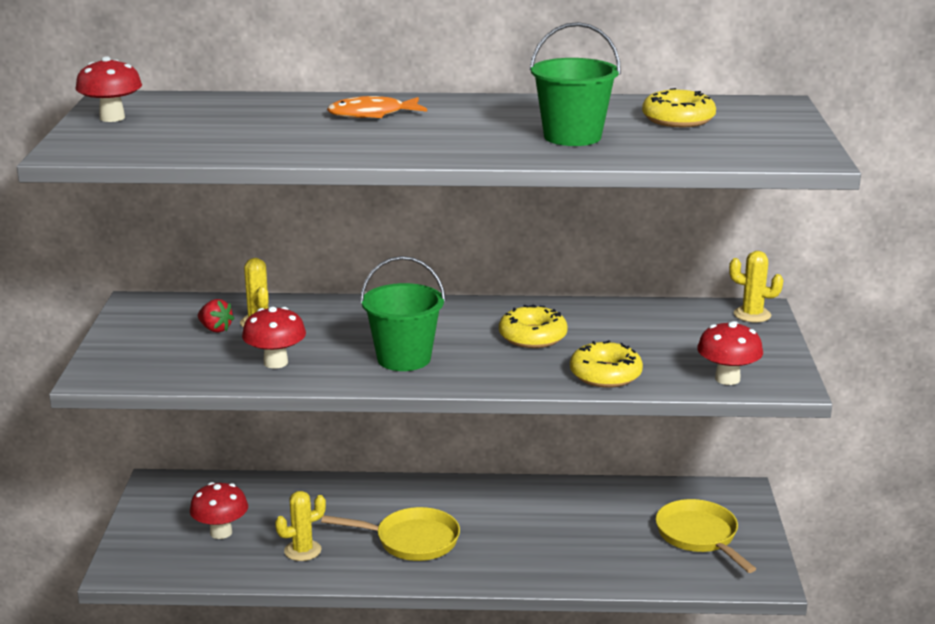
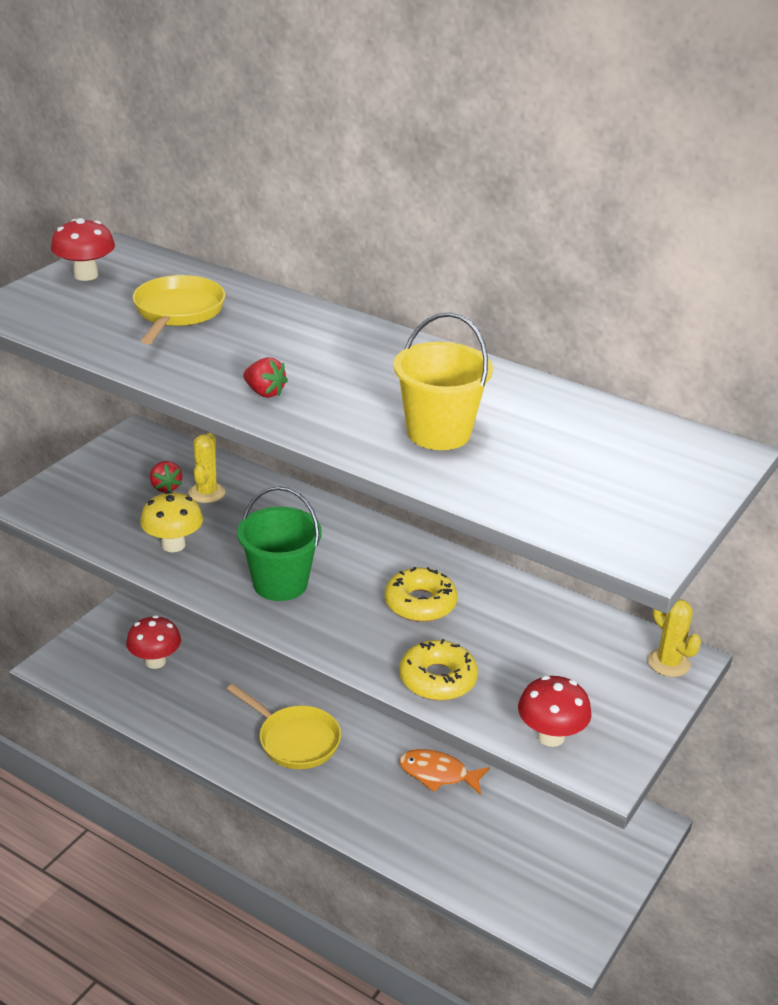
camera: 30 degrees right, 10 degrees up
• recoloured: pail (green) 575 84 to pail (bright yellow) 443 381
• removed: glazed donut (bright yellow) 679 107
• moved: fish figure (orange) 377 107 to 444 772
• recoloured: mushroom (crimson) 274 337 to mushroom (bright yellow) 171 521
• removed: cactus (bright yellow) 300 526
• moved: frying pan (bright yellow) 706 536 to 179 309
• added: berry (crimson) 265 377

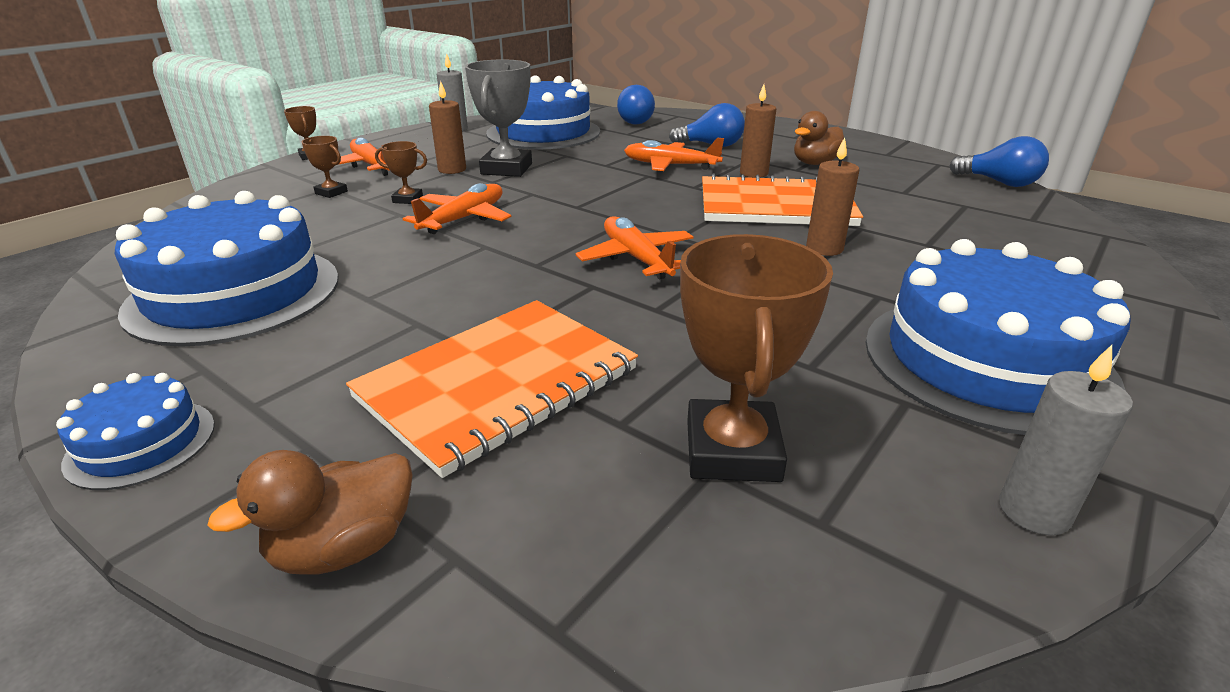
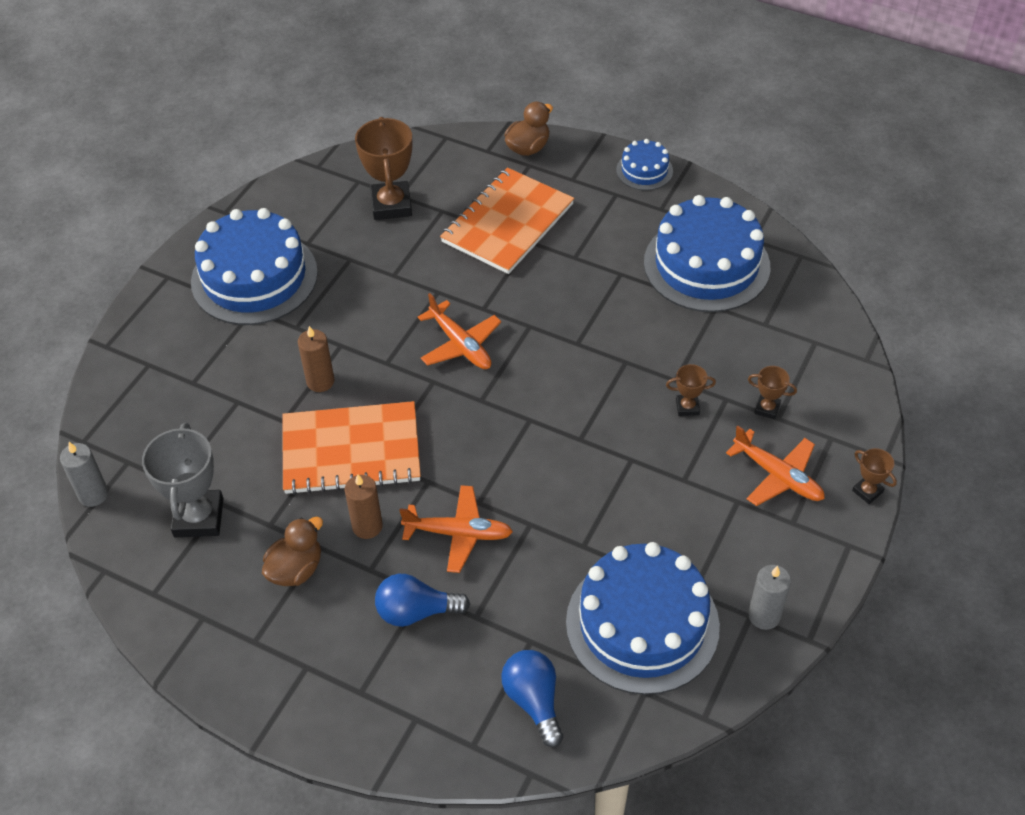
camera: 170 degrees right, 20 degrees up
• moved: award cup (ash-grey) 498 118 to 182 480
• removed: candle (brown) 447 127
• removed: bulb (cobalt) 999 161
• removed: plane (orange) 457 208
• moved: candle (ash-grey) 1066 440 to 84 474

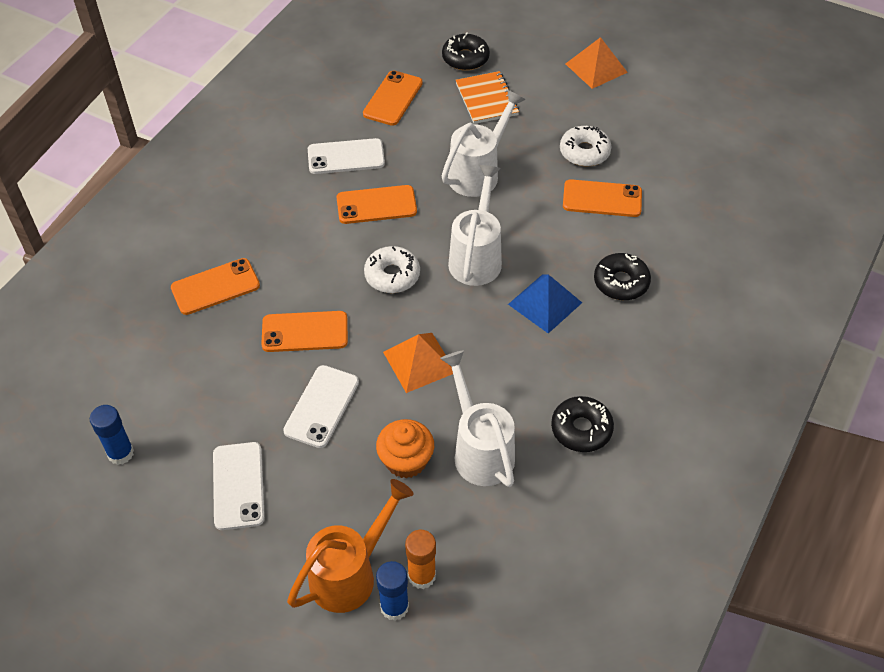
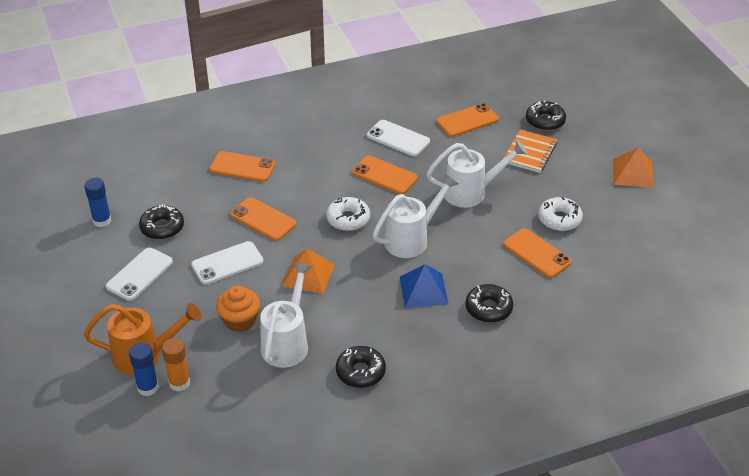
camera: 40 degrees right, 10 degrees down
• added: glazed donut (black) 161 222

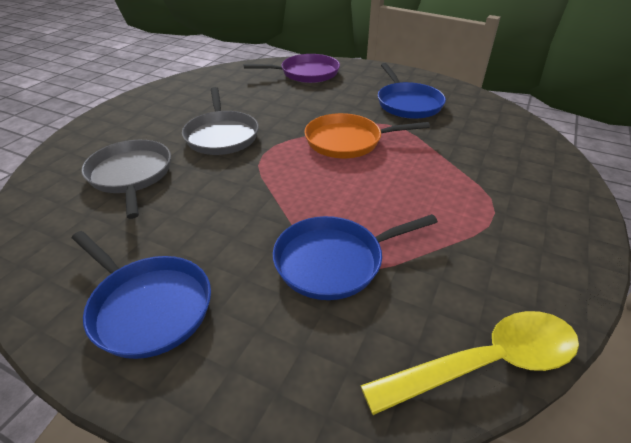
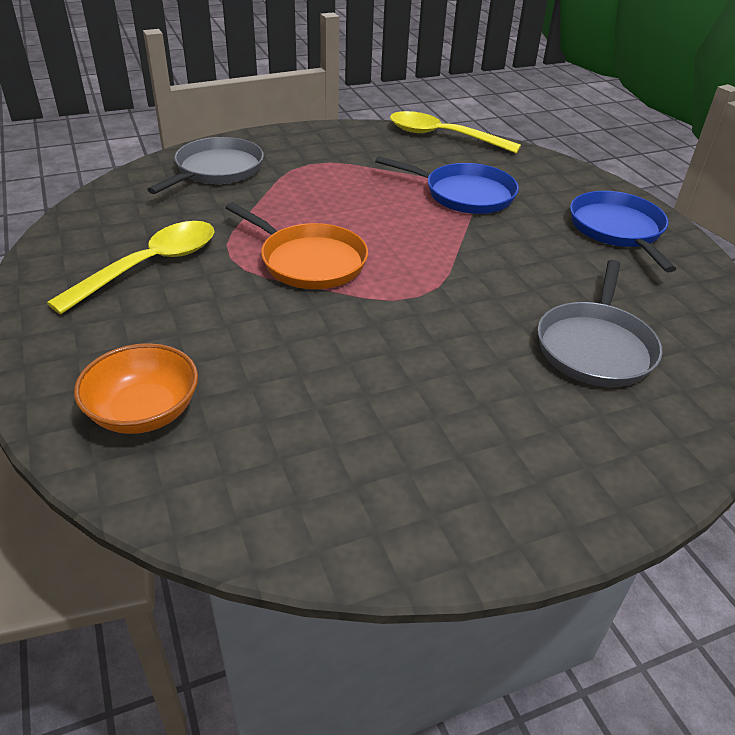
camera: 140 degrees left, 0 degrees up
• replaced: frying pan (violet) 292 68 to deep dish (orange) 136 388
• replaced: frying pan (cobalt) 412 91 to teaspoon (bright yellow) 130 267
• moved: frying pan (ash-grey) 220 121 to 205 165

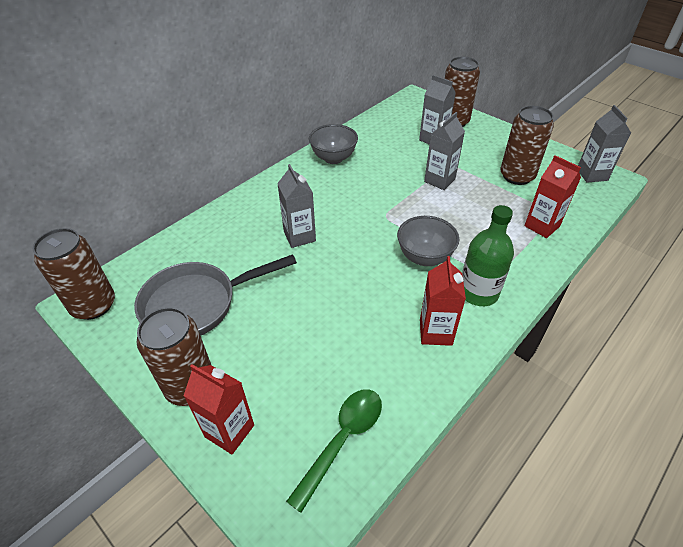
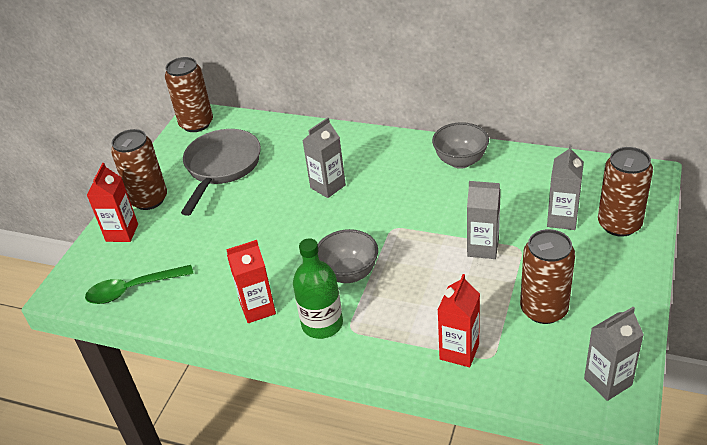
camera: 70 degrees right, 5 degrees down
• turned: frying pan (ash-grey) 215 295 = 221 172 60 degrees clockwise
• turned: teaspoon (green) 334 451 = 139 284 150 degrees clockwise

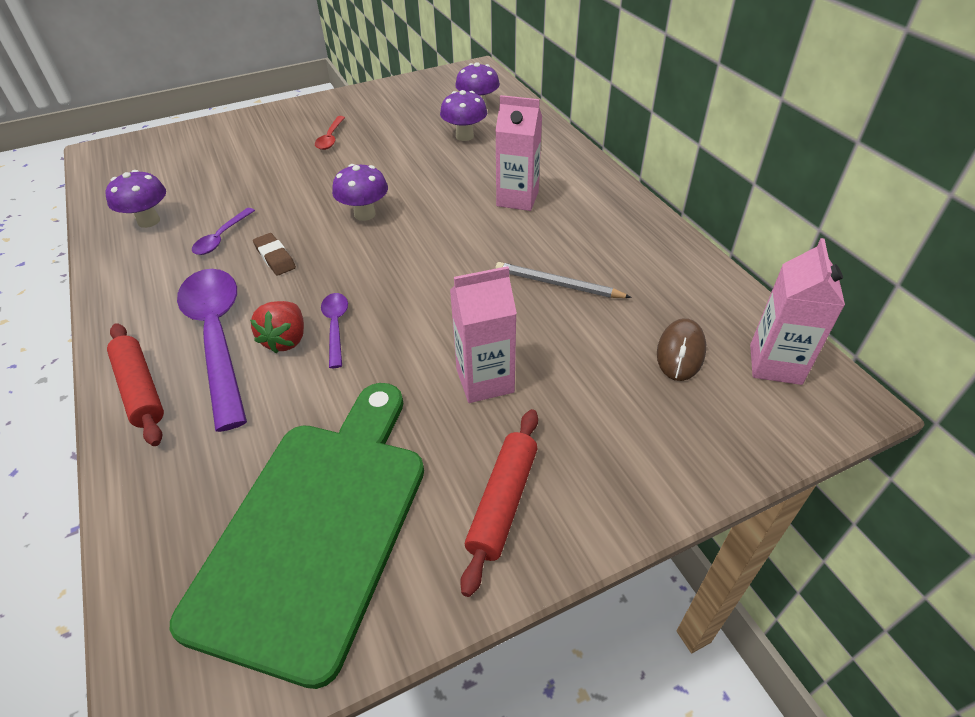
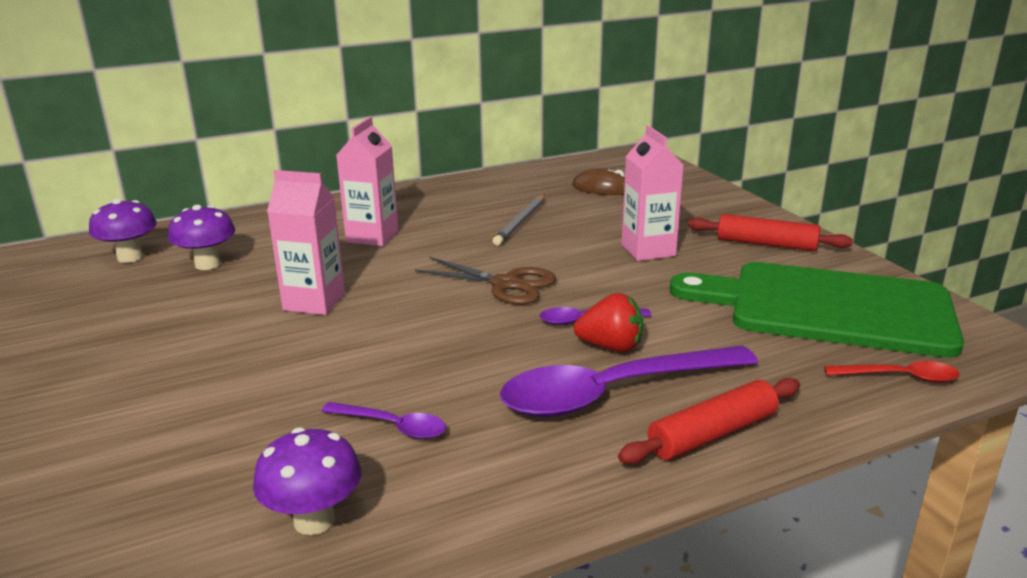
camera: 90 degrees left, 20 degrees down
• moved: teaspoon (crimson) 330 133 to 892 372
• removed: mushroom (violet) 360 192
• removed: pencil eraser (brown) 274 254
• moved: milk carton (rosy) 797 311 to 306 242
• added: pair of scissors (brown) 485 281

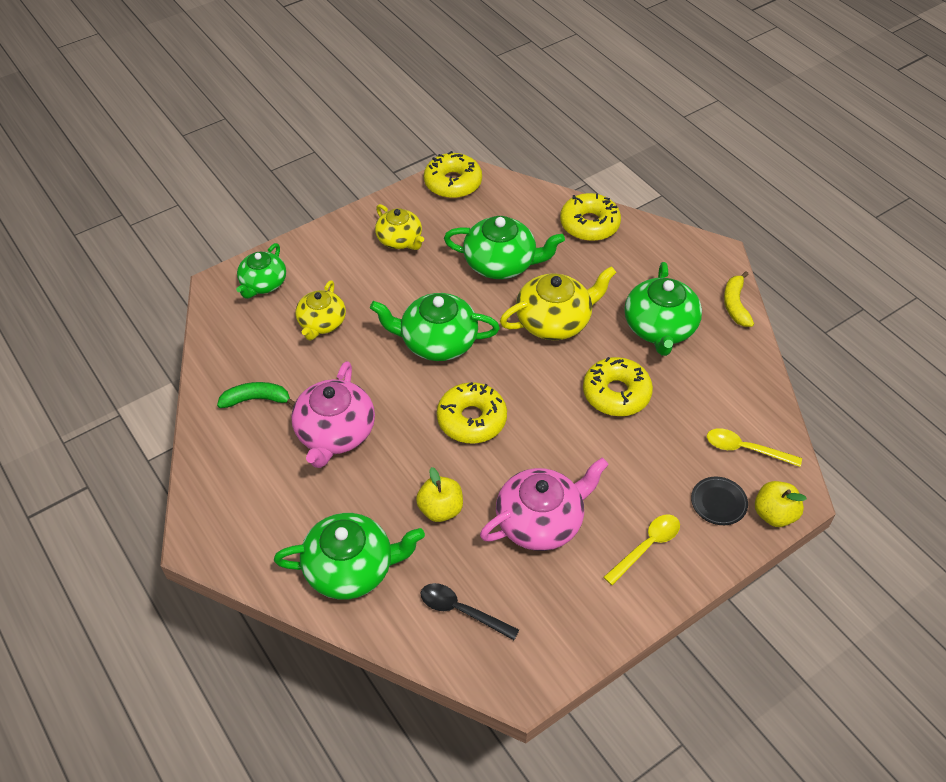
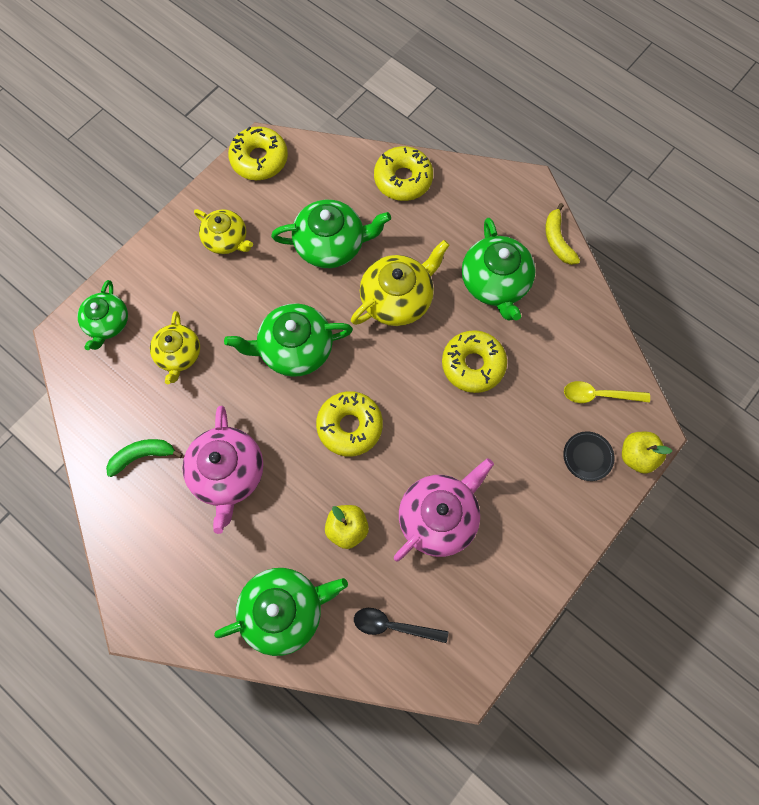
camera: 15 degrees left, 20 degrees up
• removed: teaspoon (bright yellow) 641 549

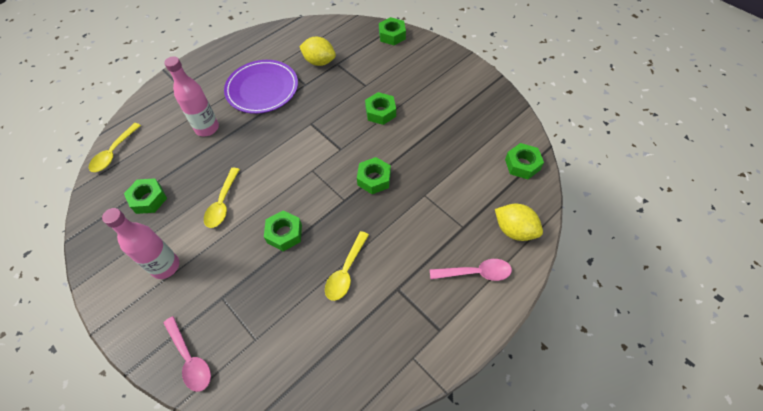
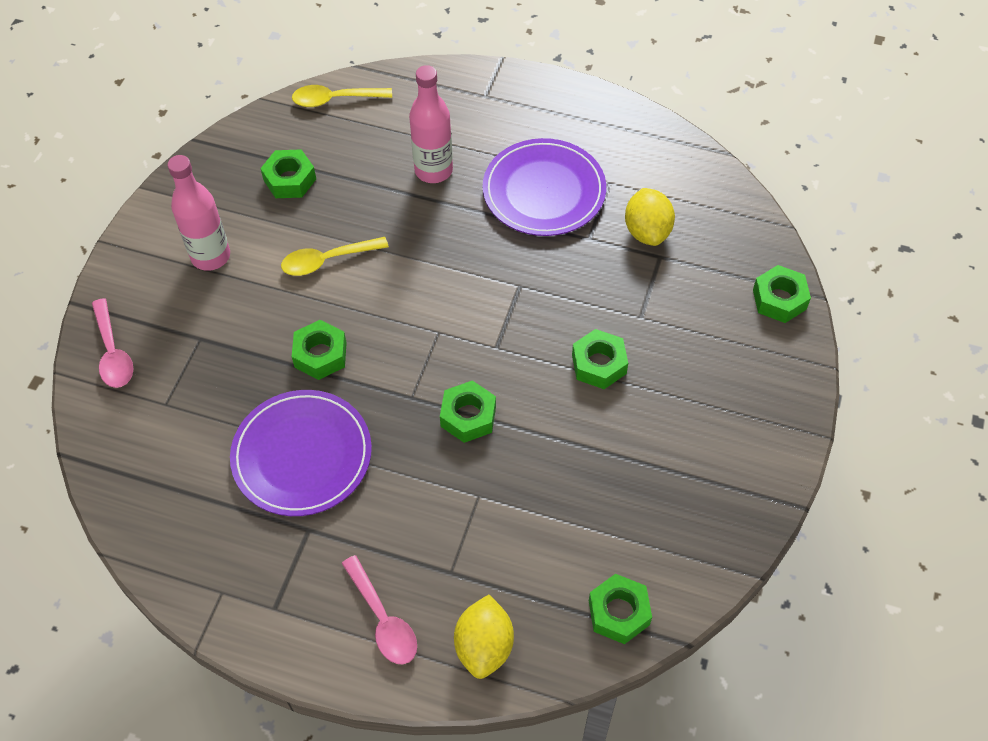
camera: 60 degrees right, 0 degrees up
• replaced: teaspoon (bright yellow) 347 266 to plate (violet) 301 453
• turned: teaspoon (rosy) 187 354 = 112 343 45 degrees counterclockwise

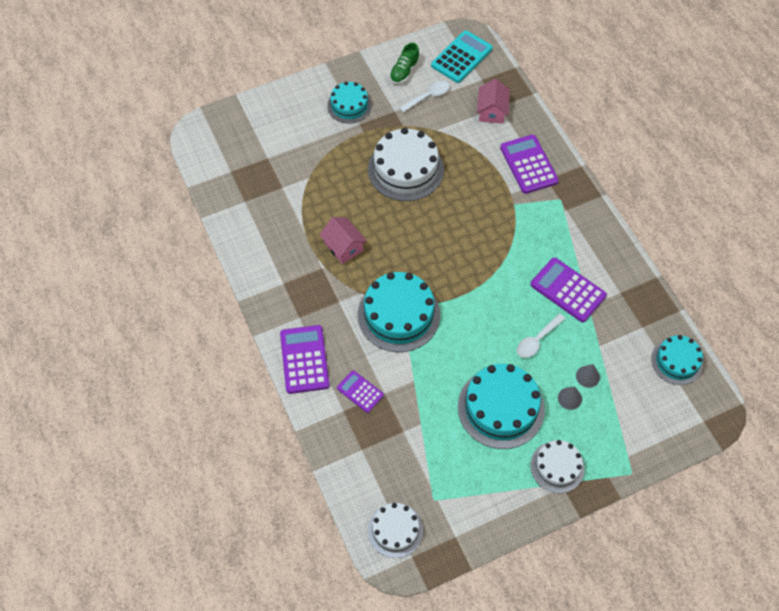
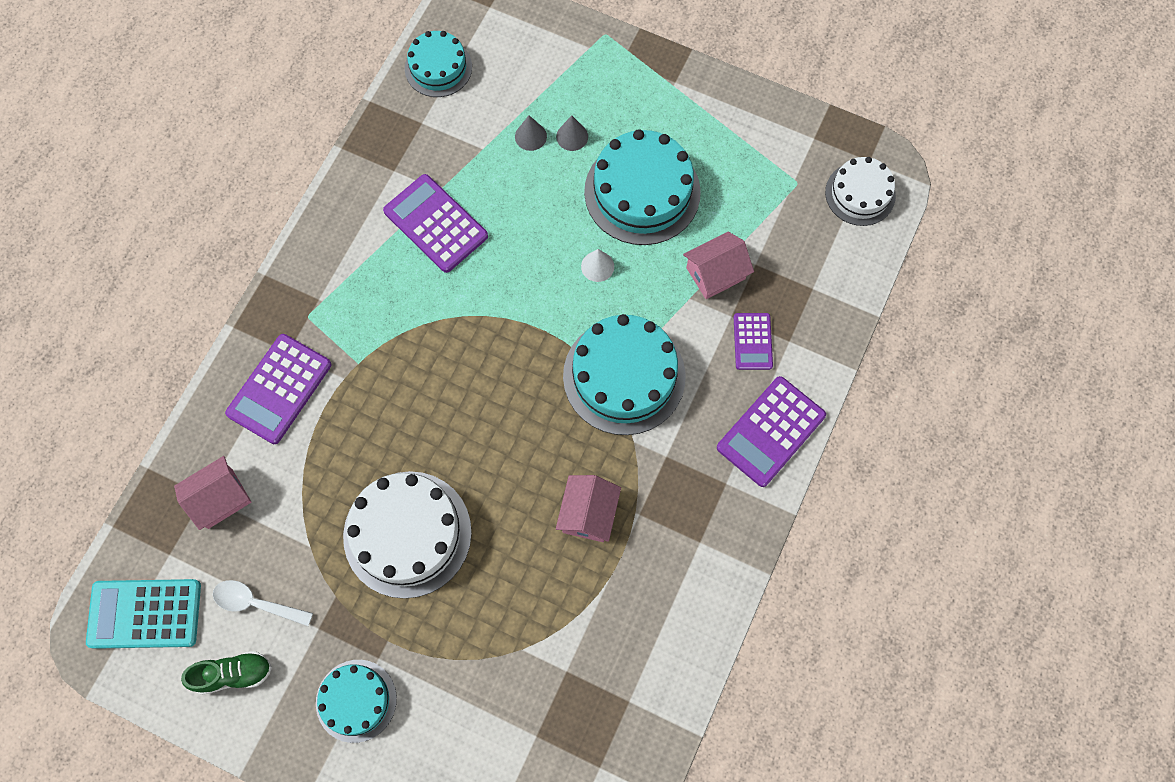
camera: 130 degrees left, 10 degrees up
• turned: calculator (violet) 568 289 = 435 223 135 degrees clockwise
• removed: teaspoon (snow-white) 541 335
• removed: gateau (snow-white) 557 466
• added: toy house (rosy) 718 265
• added: solid cone (snow-white) 597 265

